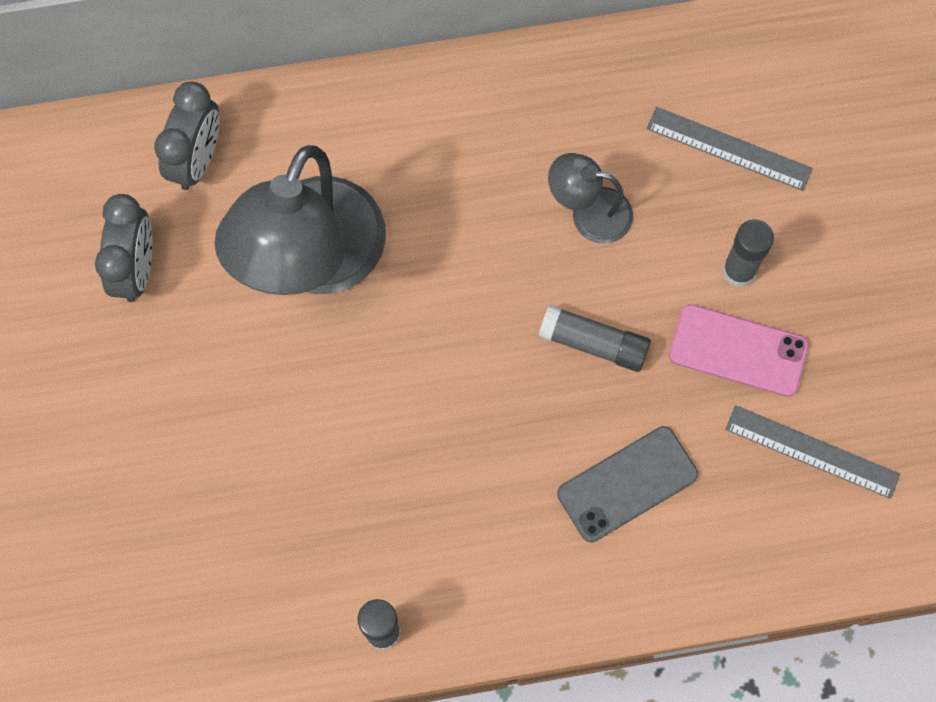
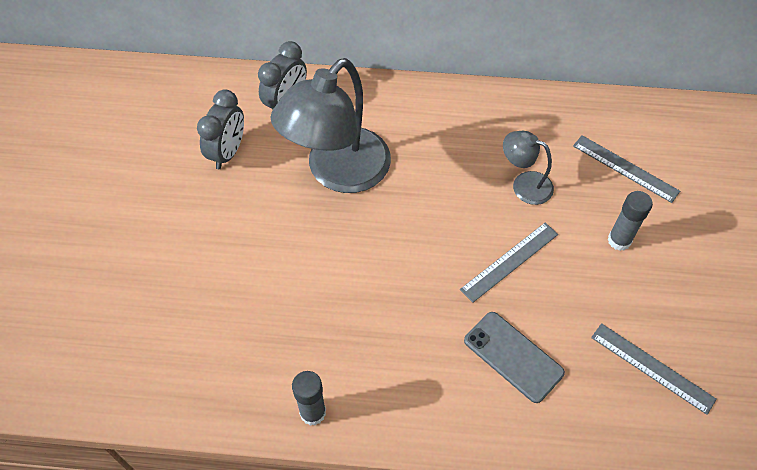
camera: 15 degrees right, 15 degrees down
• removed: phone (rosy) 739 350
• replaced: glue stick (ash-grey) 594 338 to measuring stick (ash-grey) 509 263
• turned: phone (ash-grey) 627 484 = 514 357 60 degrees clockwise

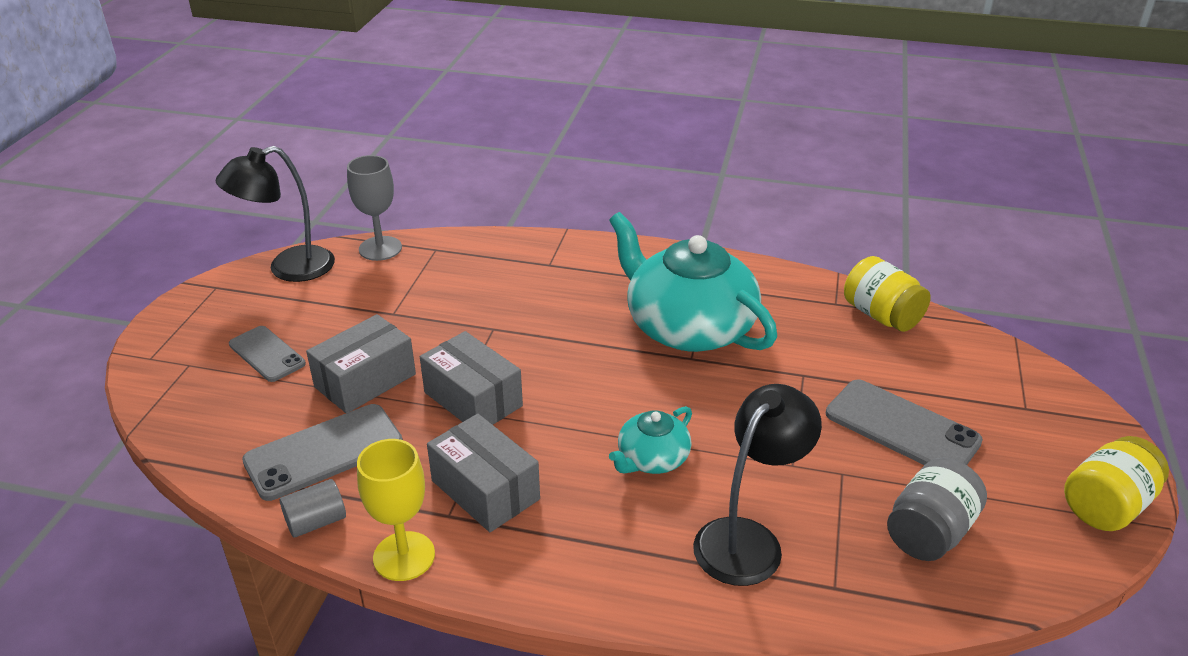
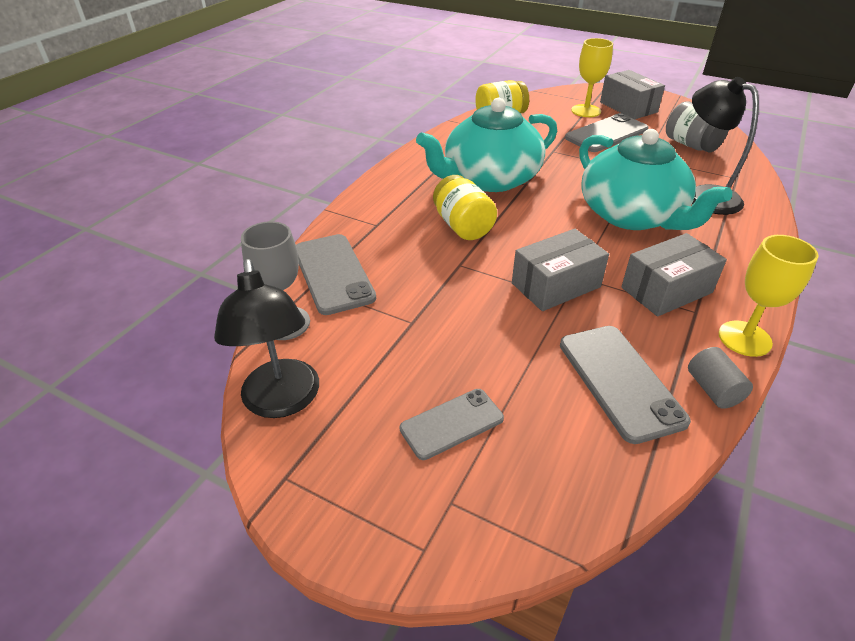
camera: 75 degrees left, 5 degrees up
• moved: box (ash-grey) 361 363 to 632 94
• resized: china teapot (aqua) 650 440 = 655 179 x2.09
• moved: jar (bright yellow) 1116 483 to 465 207
• added: goblet (bright yellow) 592 77
• added: phone (ash-grey) 336 274

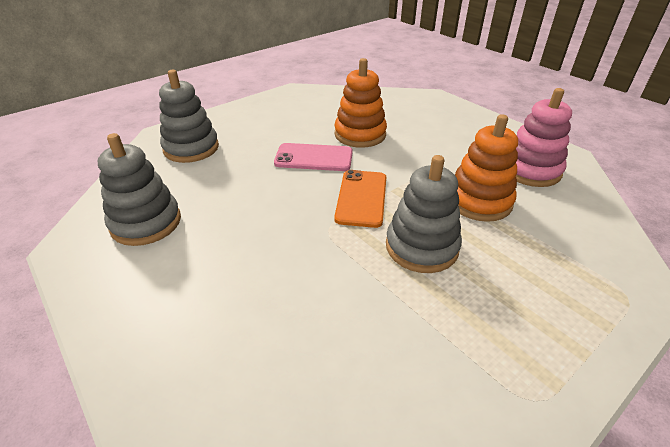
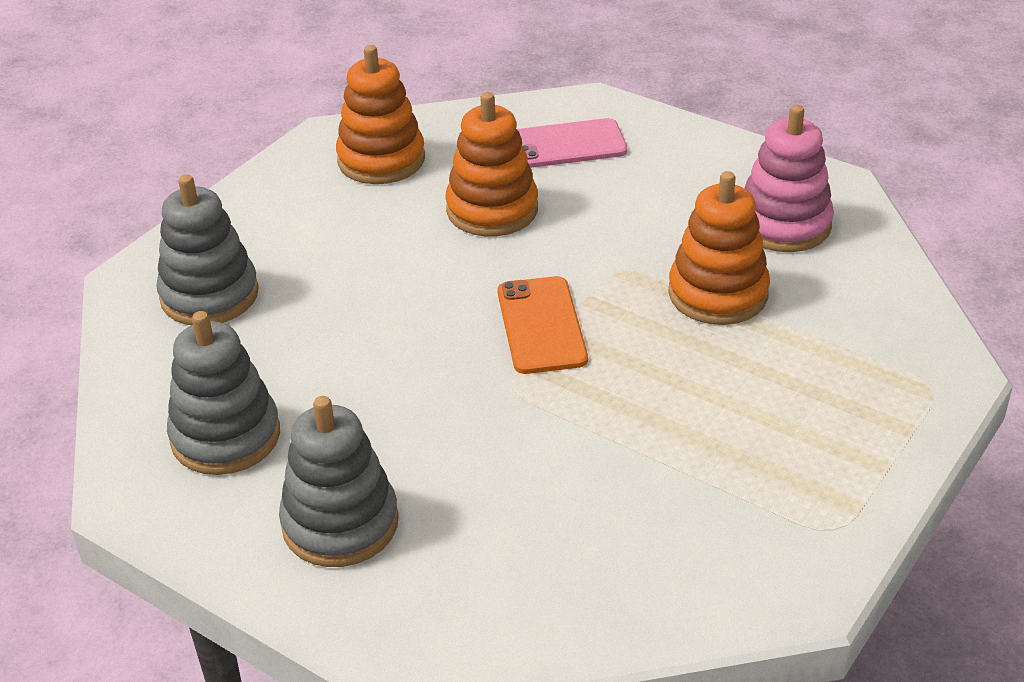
camera: 15 degrees left, 0 degrees up
• moved: phone (rosy) 313 157 to 572 143
• moved: ring stacker (ash-grey) 424 214 to 339 481
• added: ring stacker (orange) 380 114

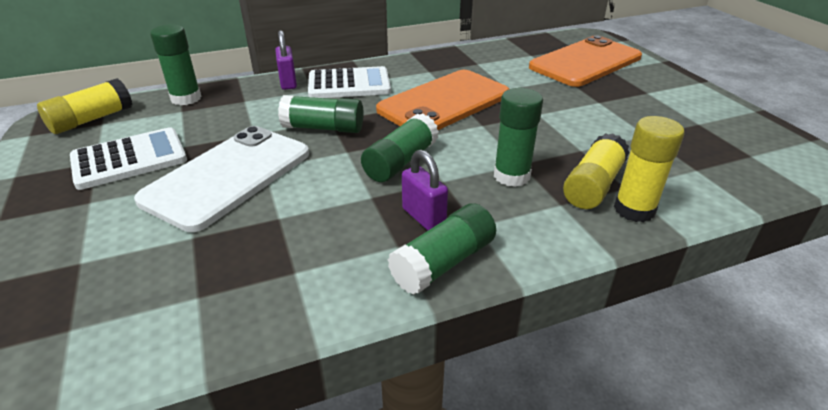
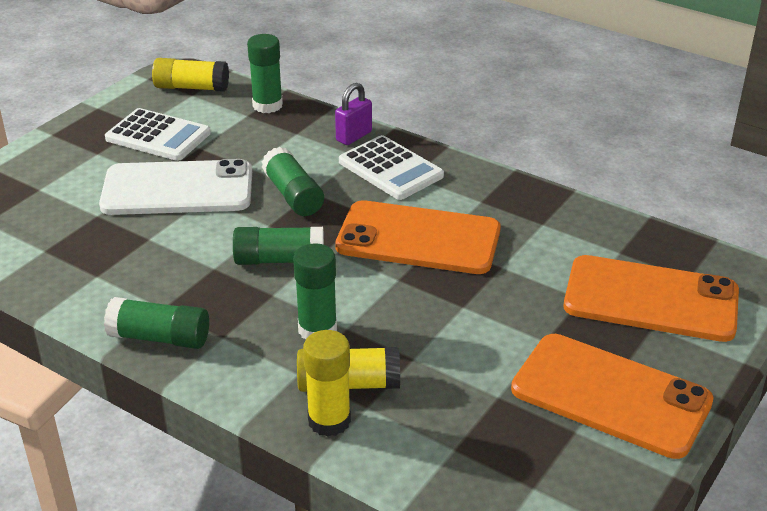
camera: 55 degrees right, 0 degrees up
• removed: small lock (violet) 425 190
• added: phone (orange) 612 396

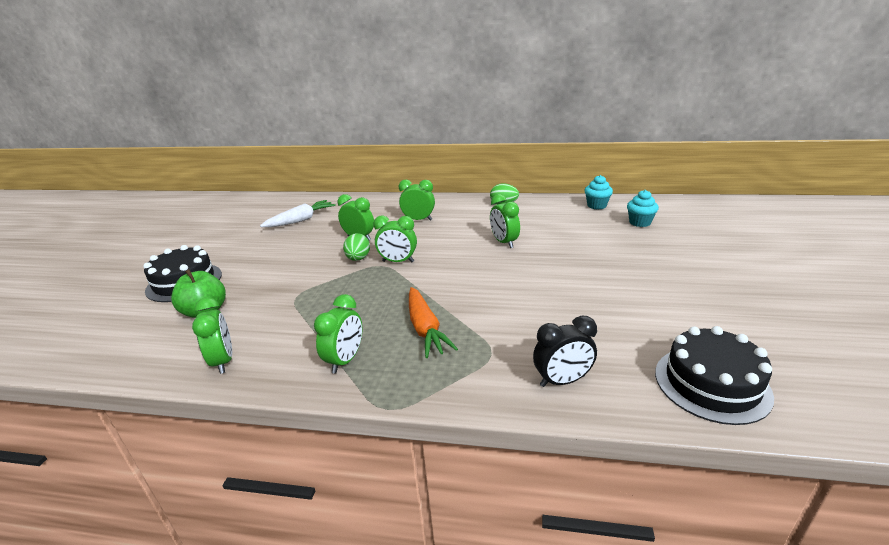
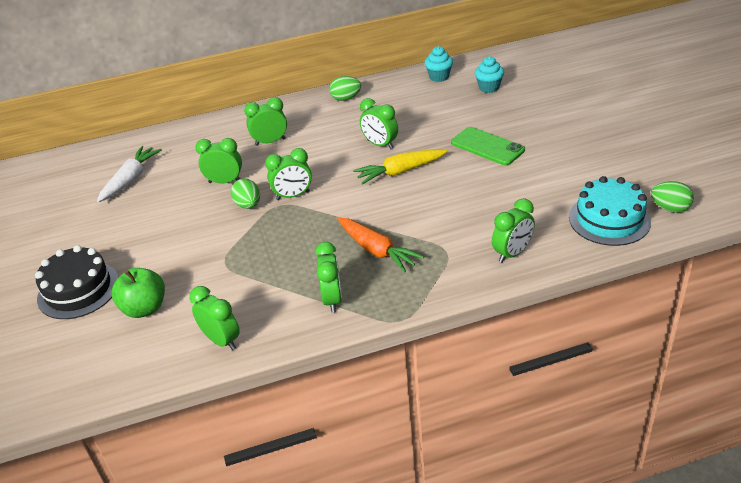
camera: 25 degrees left, 10 degrees up
• recoloured: bedside clock (black) 565 351 to bedside clock (green) 513 230
• recoloured: gateau (black) 714 375 to gateau (aqua) 610 211
• added: phone (green) 488 146
• added: carrot (bright yellow) 400 166
• added: egg (green) 672 197

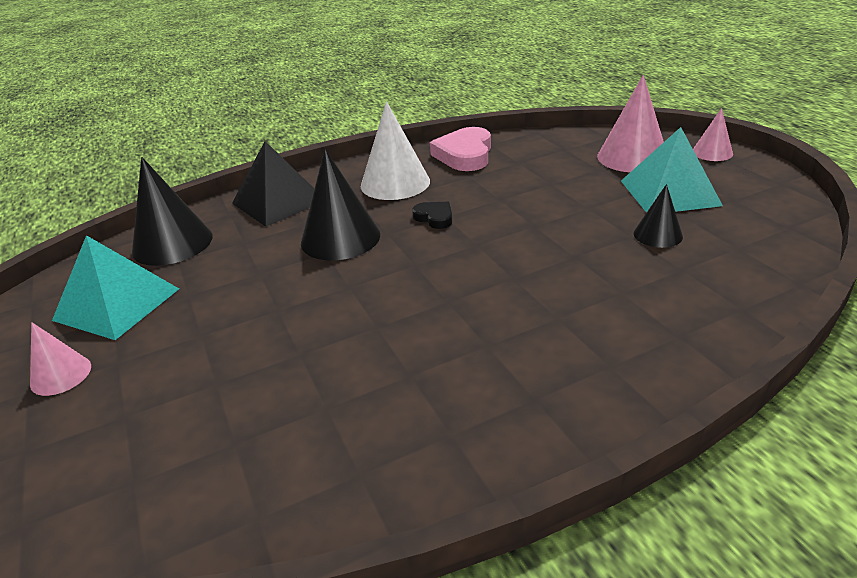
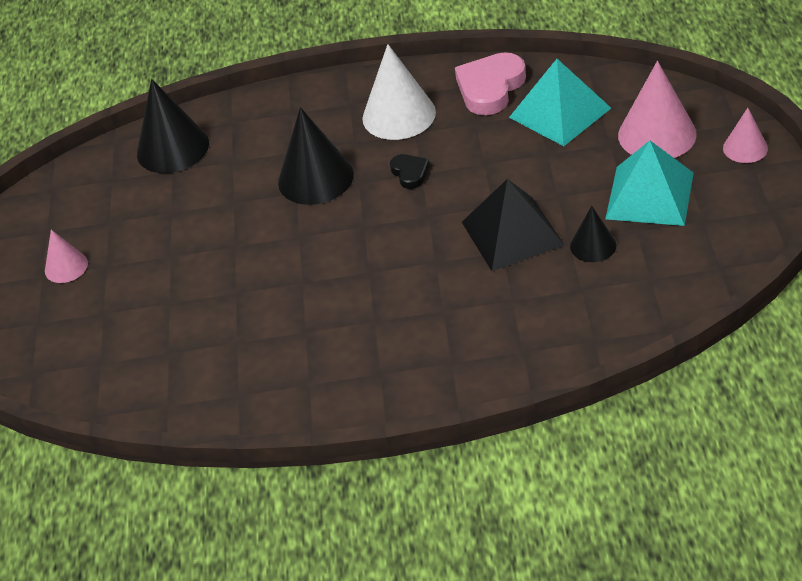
camera: 25 degrees right, 10 degrees up
• moved: solid pyramid (black) 273 184 to 513 225
• moved: solid pyramid (aqua) 115 287 to 560 102

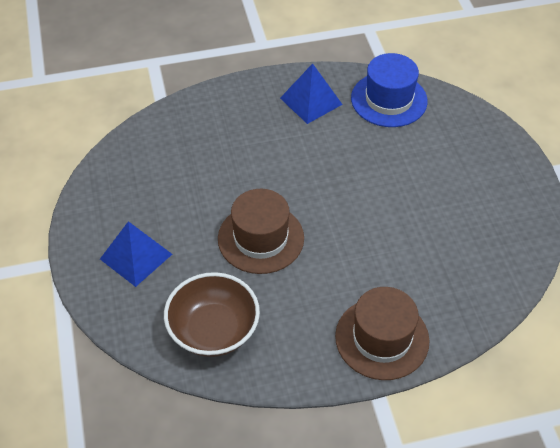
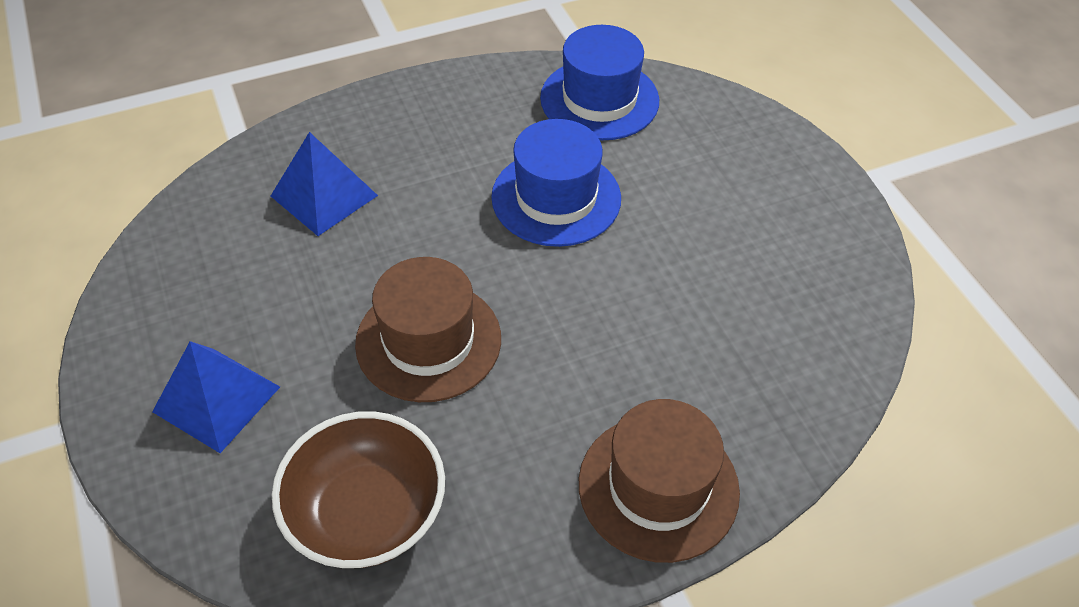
camera: 10 degrees left, 0 degrees up
• moved: solid pyramid (cobalt) 311 93 to 324 184
• added: top hat (cobalt) 556 183

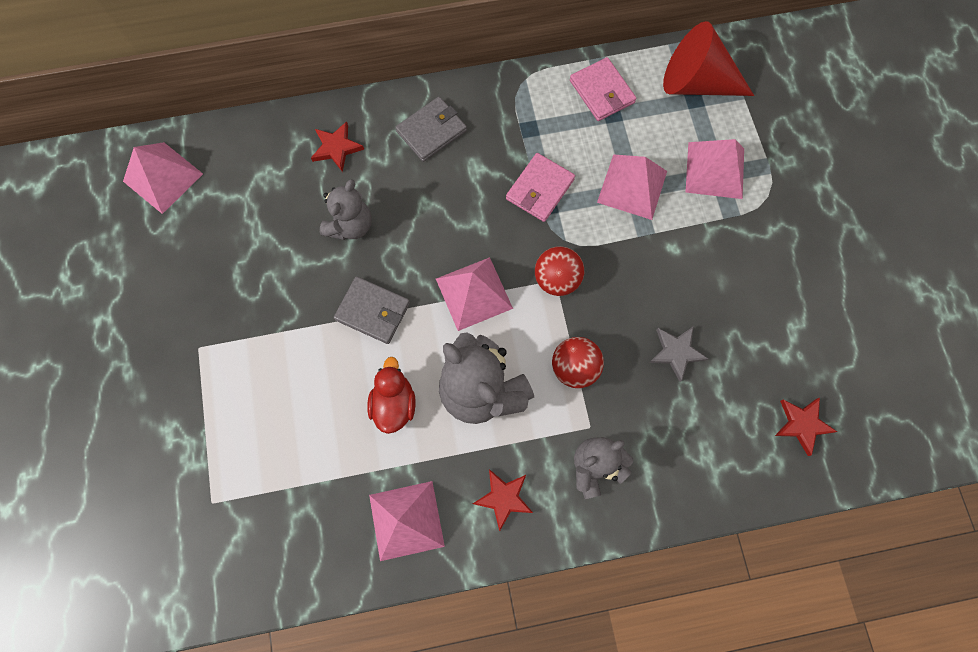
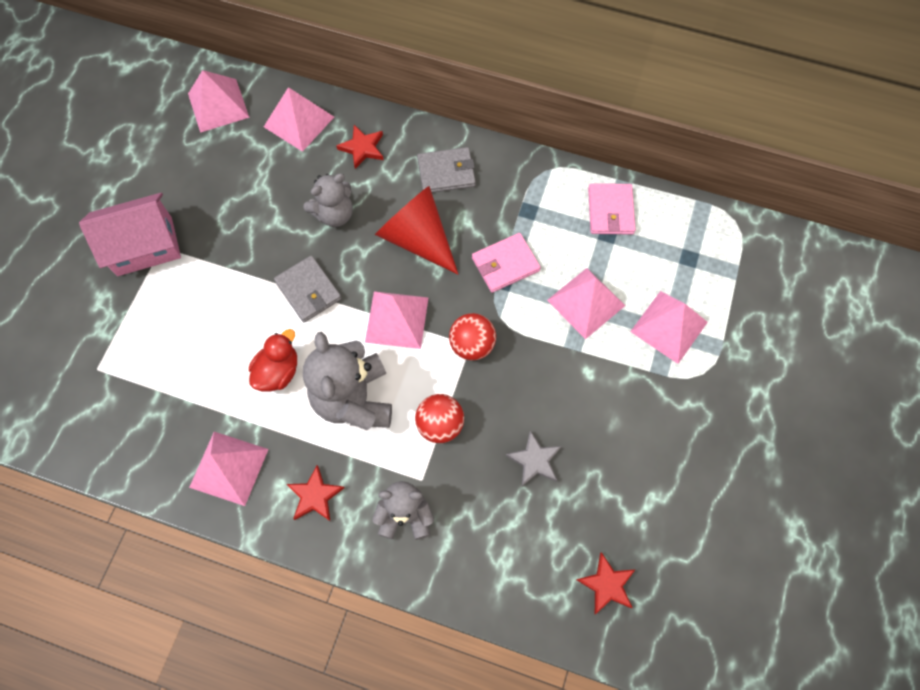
camera: 30 degrees right, 5 degrees down
• moved: solid cone (crimson) 708 58 to 416 230
• added: solid pyramid (rosy) 299 119
• added: toy house (rosy) 130 234

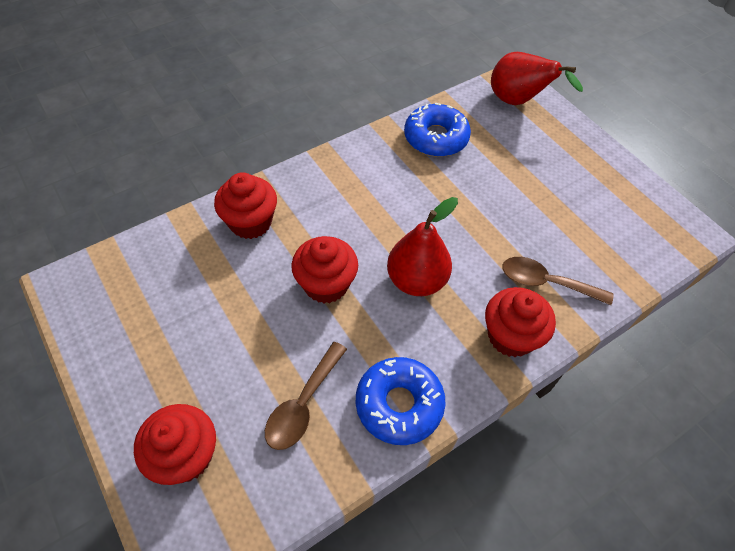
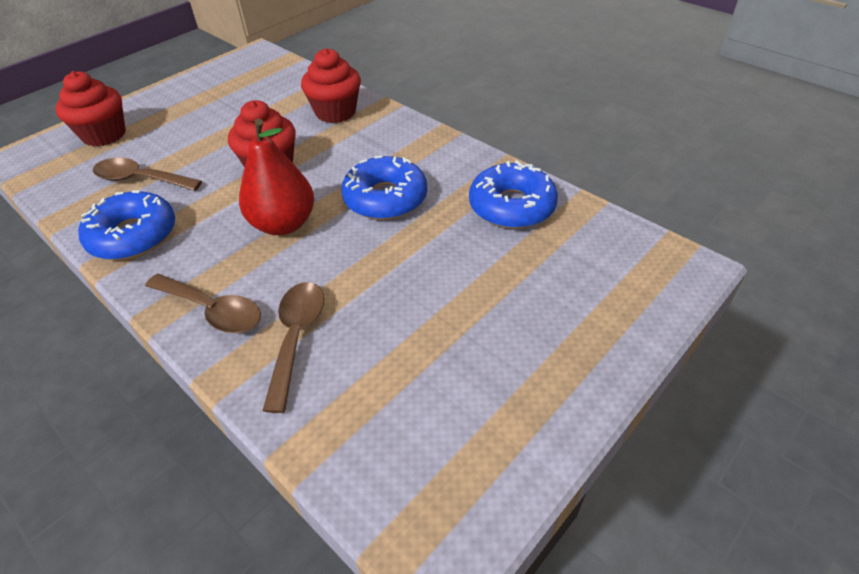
camera: 80 degrees right, 10 degrees down
• removed: pear fruit (crimson) 537 78
• replaced: cupcake (crimson) 520 322 to teaspoon (brown) 203 303
• added: glazed donut (cobalt) 384 187

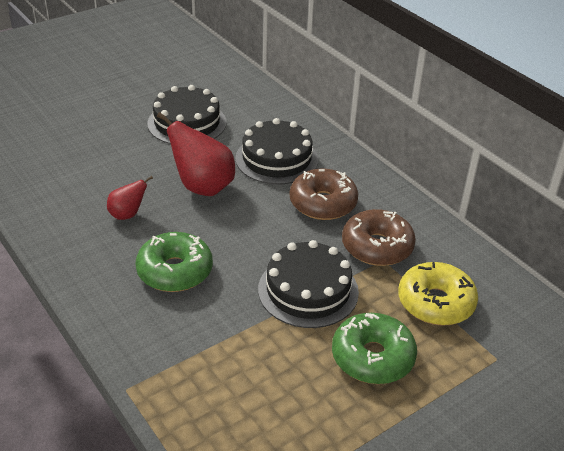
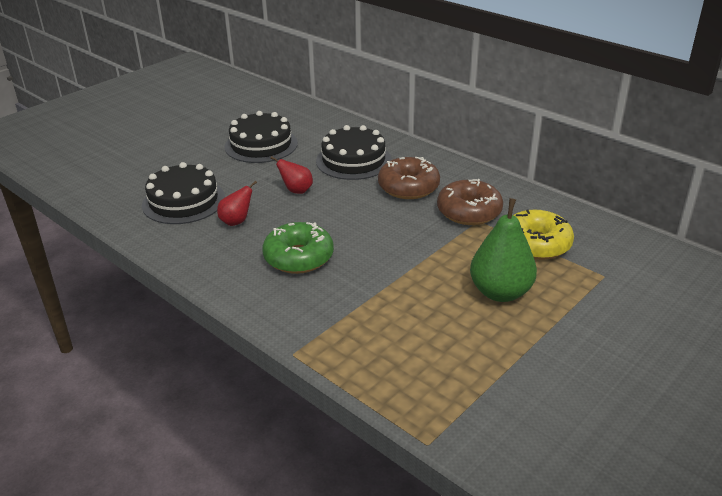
camera: 10 degrees left, 5 degrees down
• resized: pear fruit (crimson) 196 154 = 291 175 x0.54
• moved: gateau (black) 308 284 to 183 193
• replaced: glazed donut (green) 374 348 to pear fruit (green) 503 250

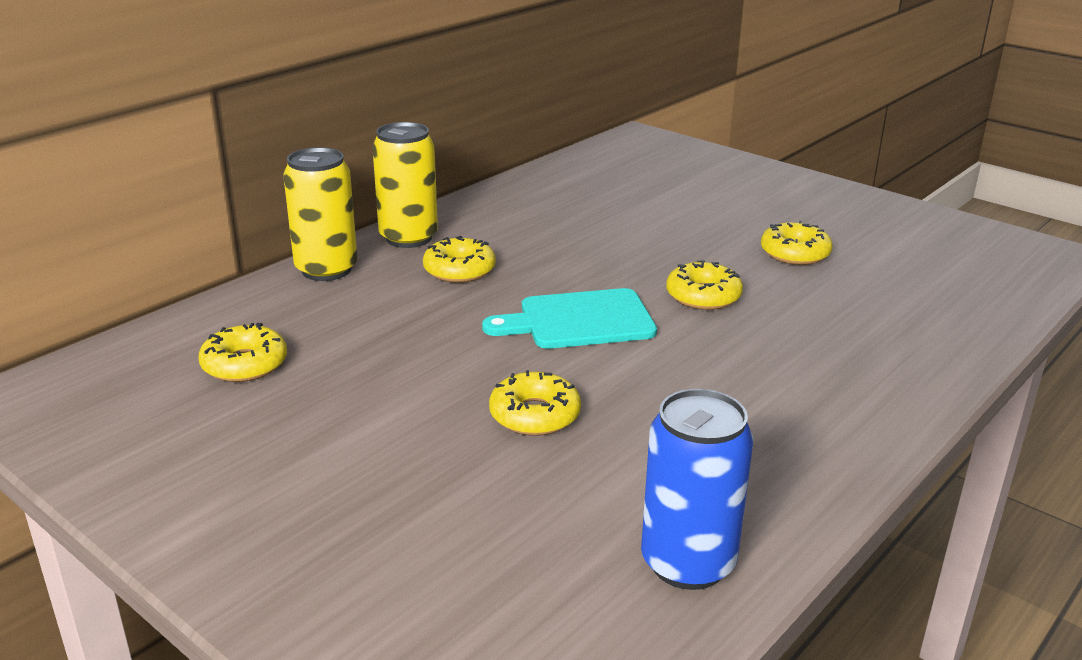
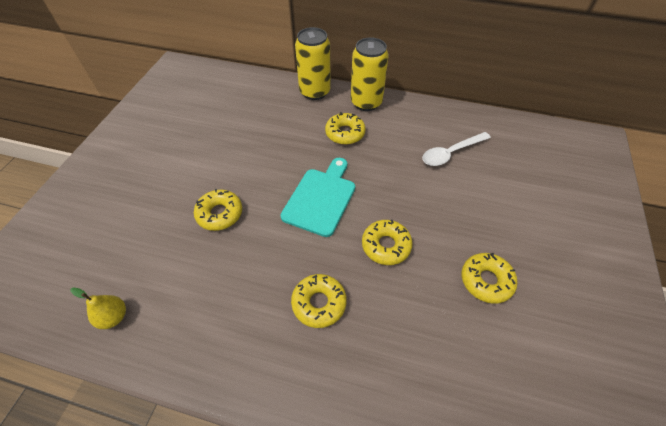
camera: 65 degrees right, 25 degrees up
• turned: chopping board (aqua) 569 318 = 318 197 60 degrees clockwise
• moved: glazed donut (bright yellow) 242 352 to 319 301
• replaced: tin (cobalt) 697 489 to pear fruit (bright yellow) 98 308
• added: teaspoon (snow-white) 456 149

